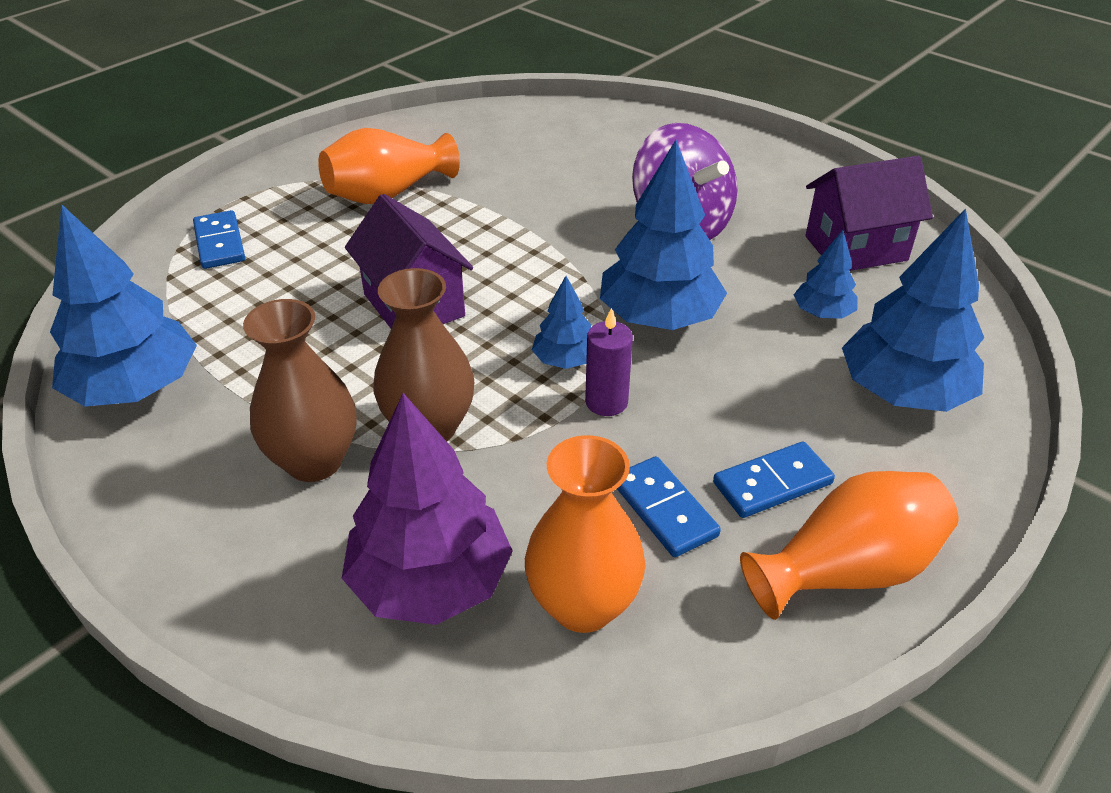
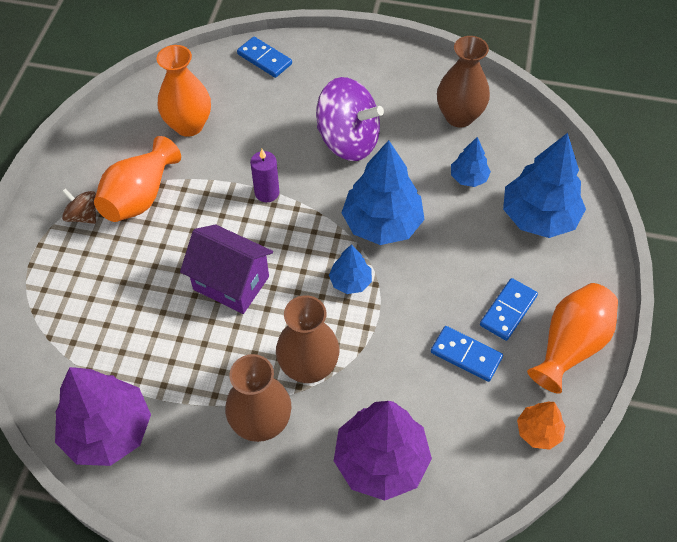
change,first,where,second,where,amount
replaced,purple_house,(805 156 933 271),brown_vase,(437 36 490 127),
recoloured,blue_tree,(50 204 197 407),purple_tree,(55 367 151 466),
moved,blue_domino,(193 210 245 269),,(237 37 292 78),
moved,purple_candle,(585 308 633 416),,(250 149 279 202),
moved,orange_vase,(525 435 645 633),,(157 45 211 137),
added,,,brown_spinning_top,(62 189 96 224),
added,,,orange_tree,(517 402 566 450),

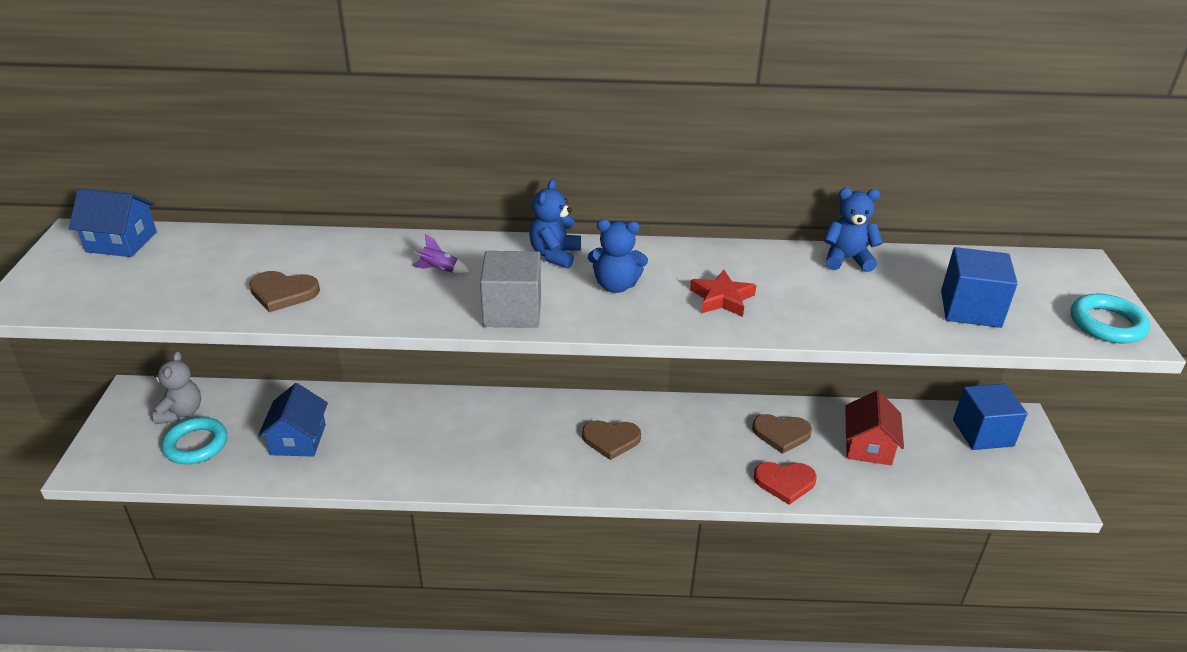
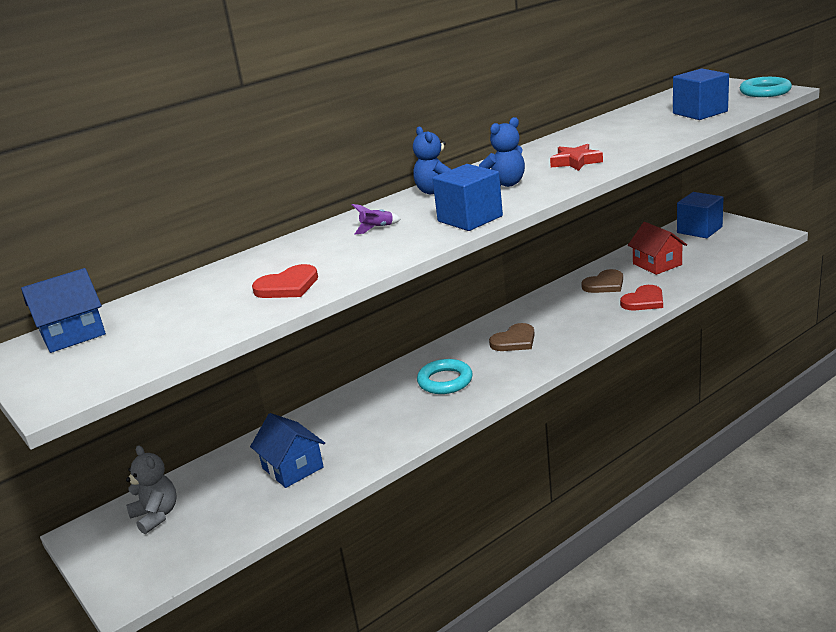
change,first,where,second,where,amount
removed,blue_teddy_bear,(824 188 883 272),,,
recoloured,grey_cube,(480 251 541 328),blue_cube,(432 164 503 231),
recoloured,brown_heart,(249 271 320 312),red_heart,(252 264 318 298),
moved,turquoise_ring,(161 417 227 464),,(417 359 473 394),

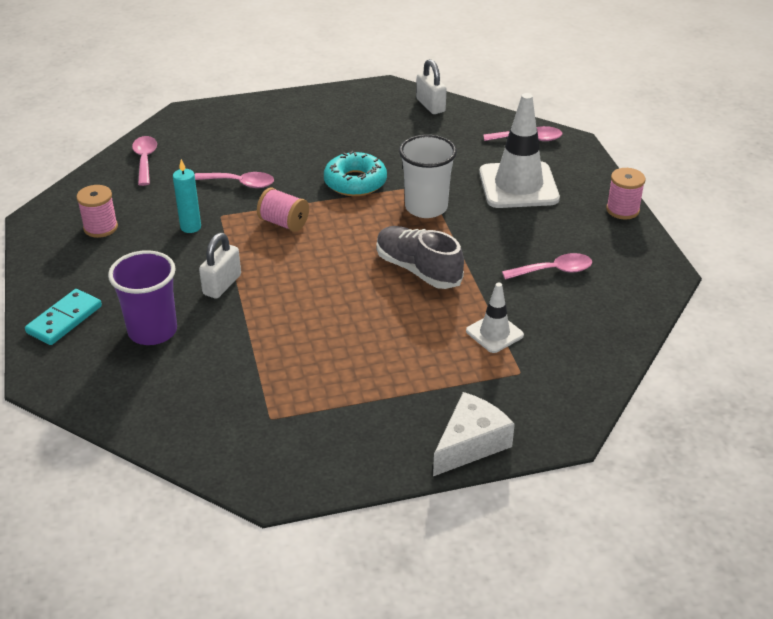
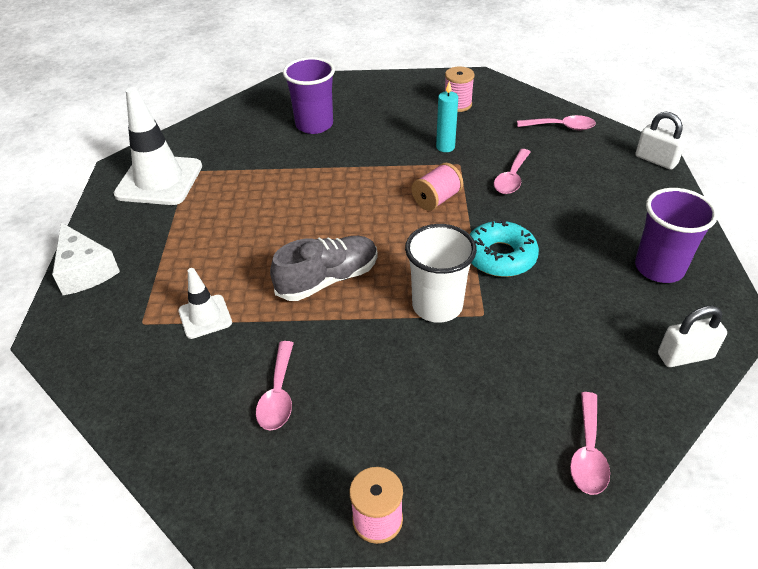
change,first,where,second,where,amount
moved,white_traffic_cone,(479 93 560 208),,(114 87 202 205),
moved,white_padlock,(199 233 241 299),,(635 112 687 170),
removed,turquoise_domino,(25 289 102 345),,,
added,,,purple_cup,(635 188 718 283),

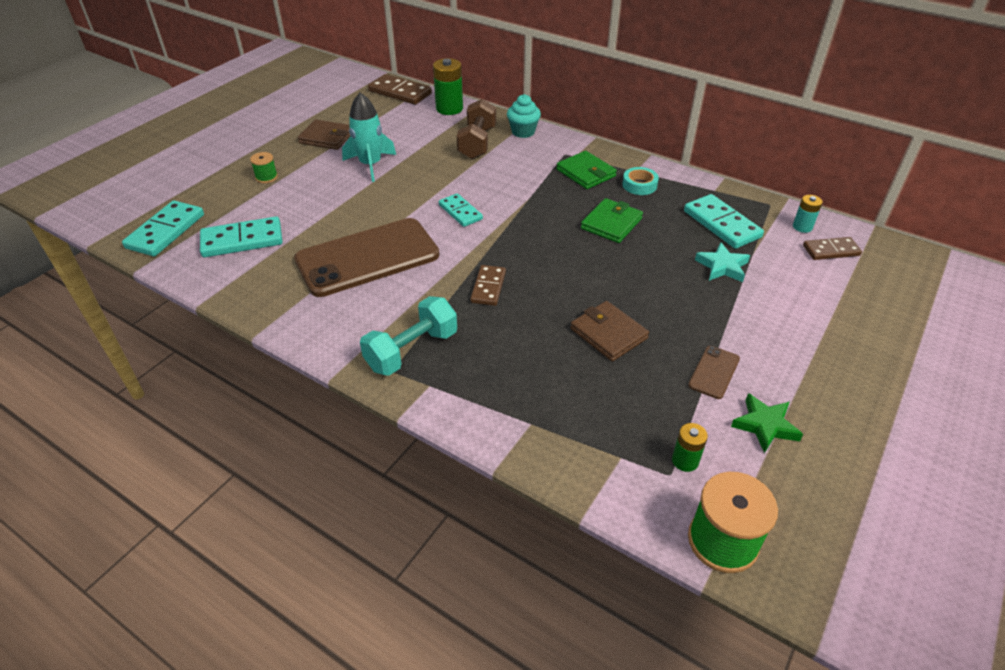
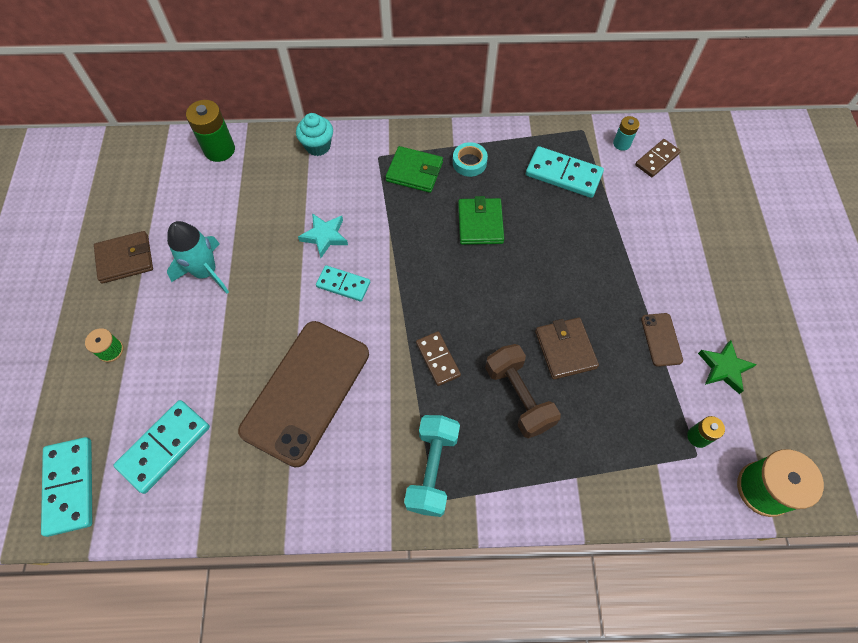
change,first,where,second,where,amount
removed,brown_domino,(368 74 432 105),,,
moved,brown_dumbbell,(457 99 496 159),,(485 344 561 439),
moved,turquoise_star,(695 243 750 282),,(298 213 348 258),
turned,brown_wallet,(570 301 649 362),,(535 317 599 379),60 degrees clockwise

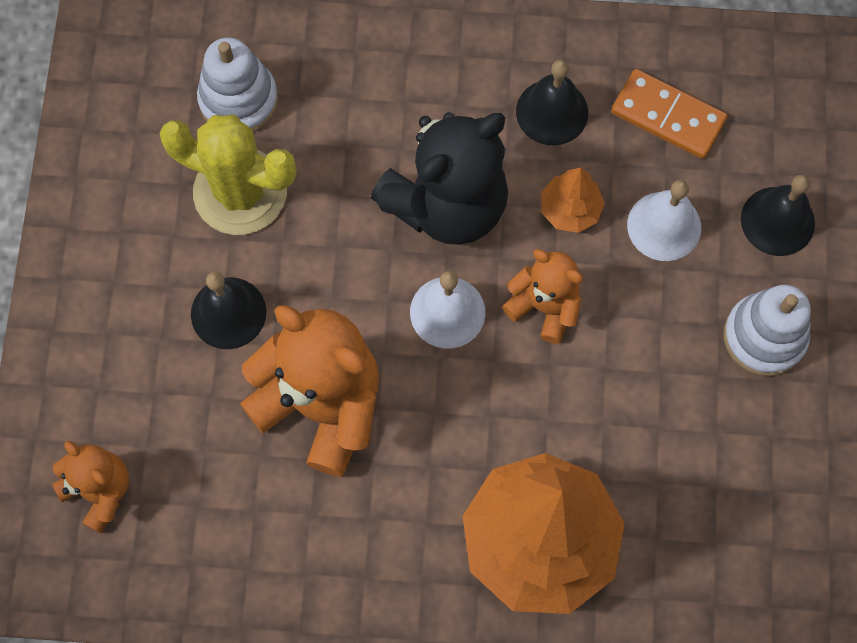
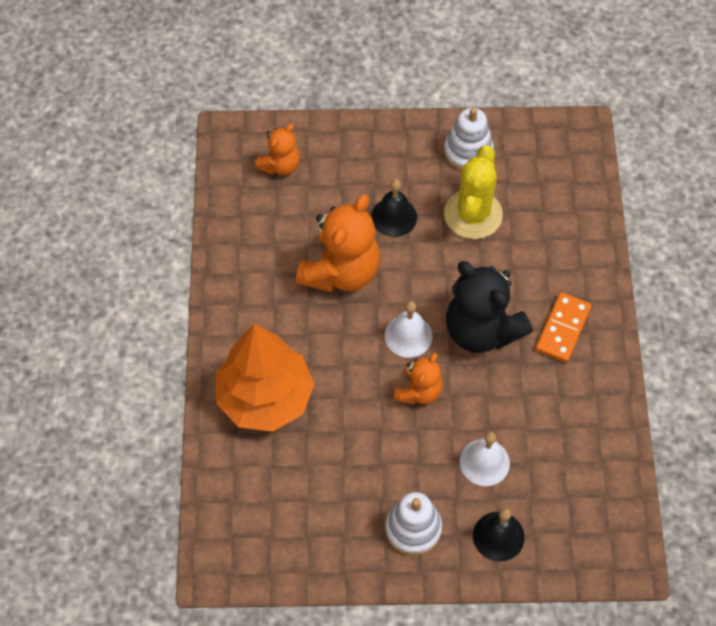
change,first,where,second,where,amount
moved,white_stacking_toy,(197 37 278 132),,(444 108 494 170),
removed,black_bell,(516 60 588 146),,,
moved,orange_domino,(611 69 728 159),,(536 292 592 363),
removed,orange_tree,(541 168 605 233),,,

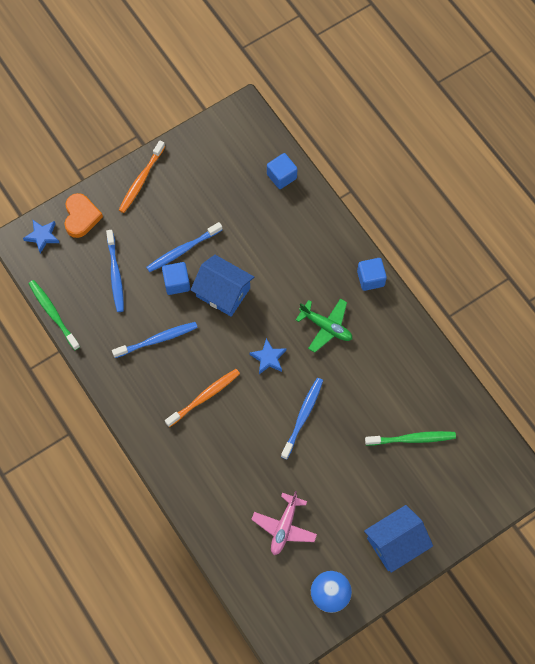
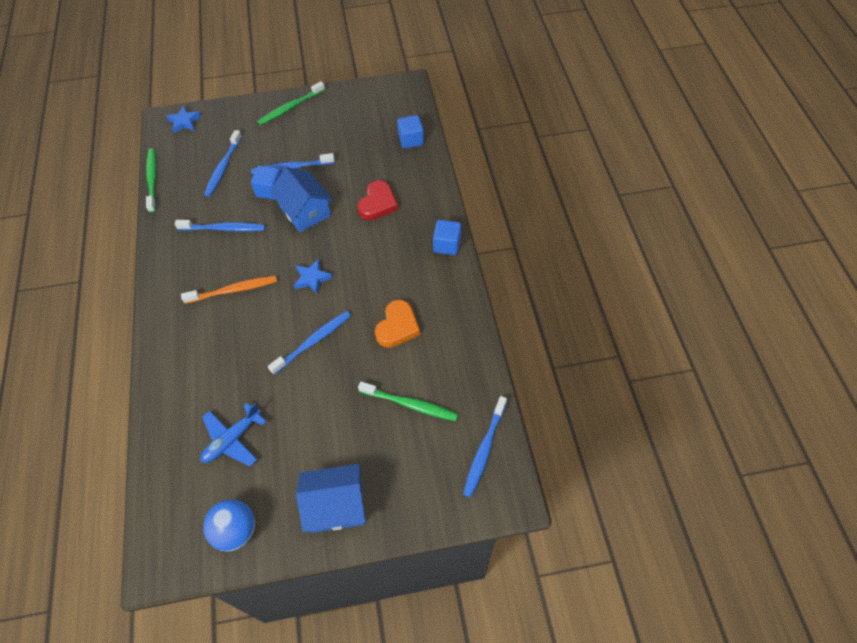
change,first,where,second,where,amount
recoloured,orange_toothbrush,(119 141 165 213),green_toothbrush,(257 81 325 125),
moved,orange_heart,(64 193 103 238),,(375 300 420 348),
removed,green_plane,(296 298 352 353),,,
recoloured,pink_plane,(251 491 317 555),blue_plane,(201 403 266 466),
added,,,red_heart,(357 180 398 220),
added,,,blue_toothbrush,(463 396 507 498),

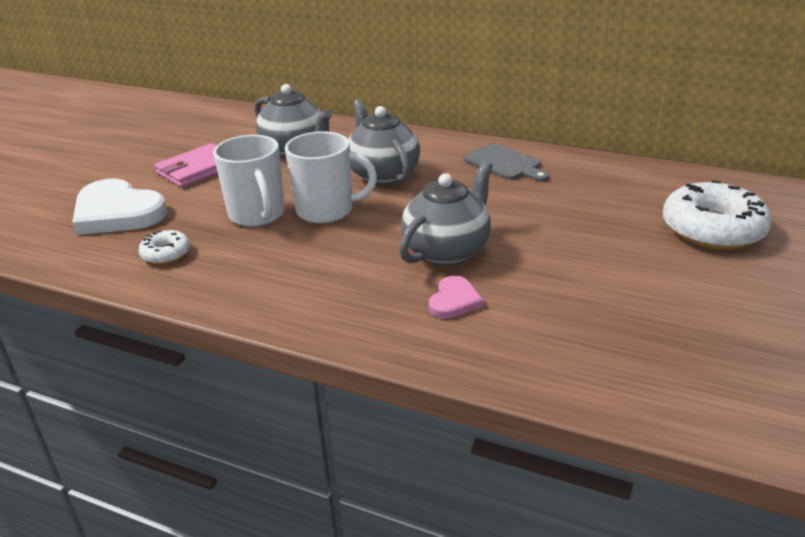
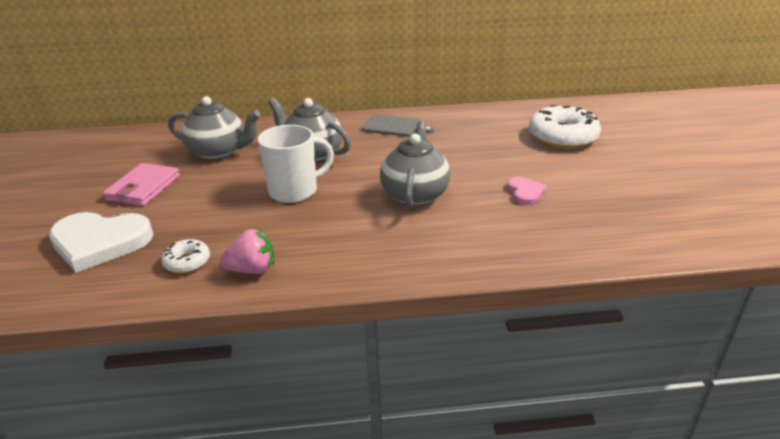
change,first,where,second,where,amount
removed,white_mug,(213 135 285 227),,,
moved,pink_heart,(429 276 483 319),,(507 177 547 205),
added,,,pink_strawberry,(220 228 274 274),

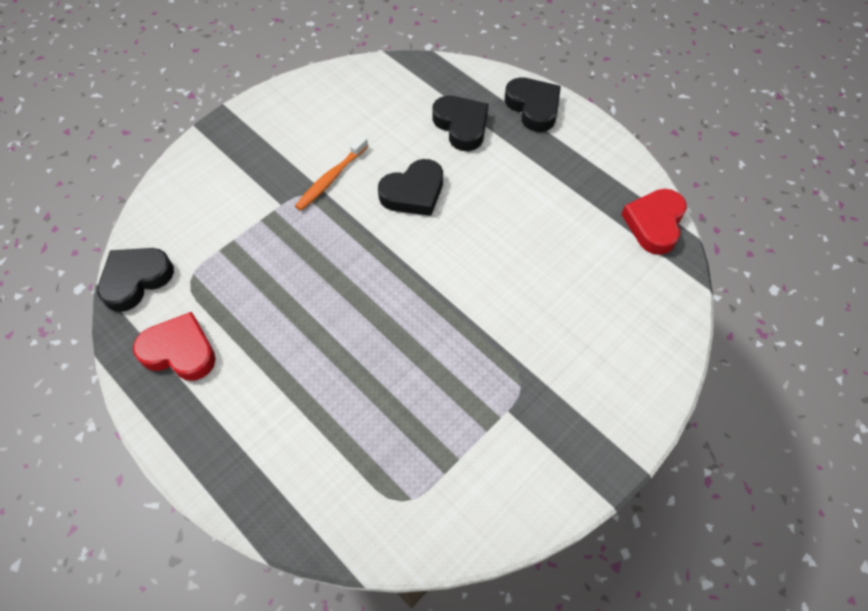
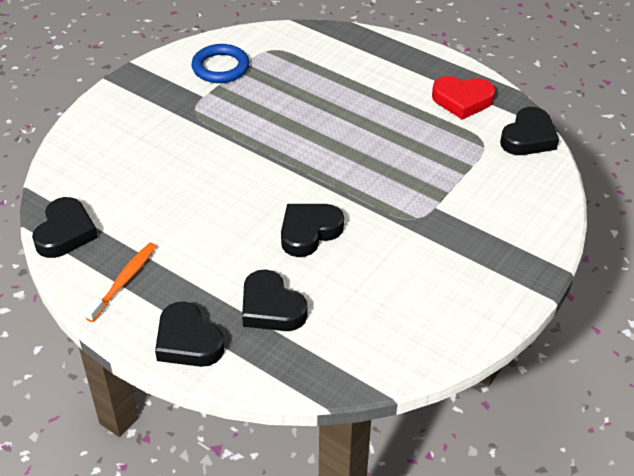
change,first,where,second,where,amount
moved,orange_toothbrush,(295 136 368 211),,(84 243 157 322),
recoloured,red_heart,(621 189 687 255),black_heart,(32 197 98 258),
added,,,blue_ring,(191 44 249 83),

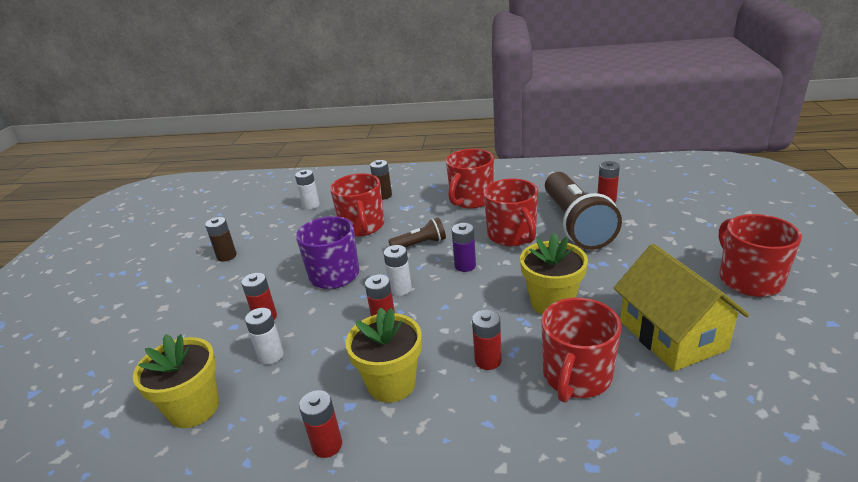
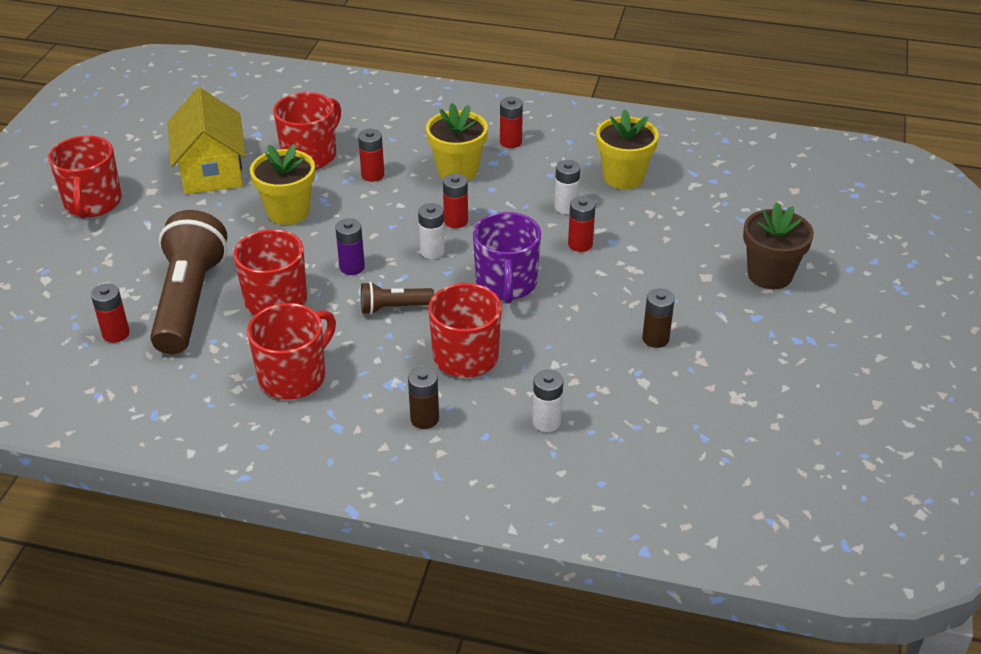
change,first,where,second,where,amount
added,,,brown_flower_pot,(743 202 814 289),

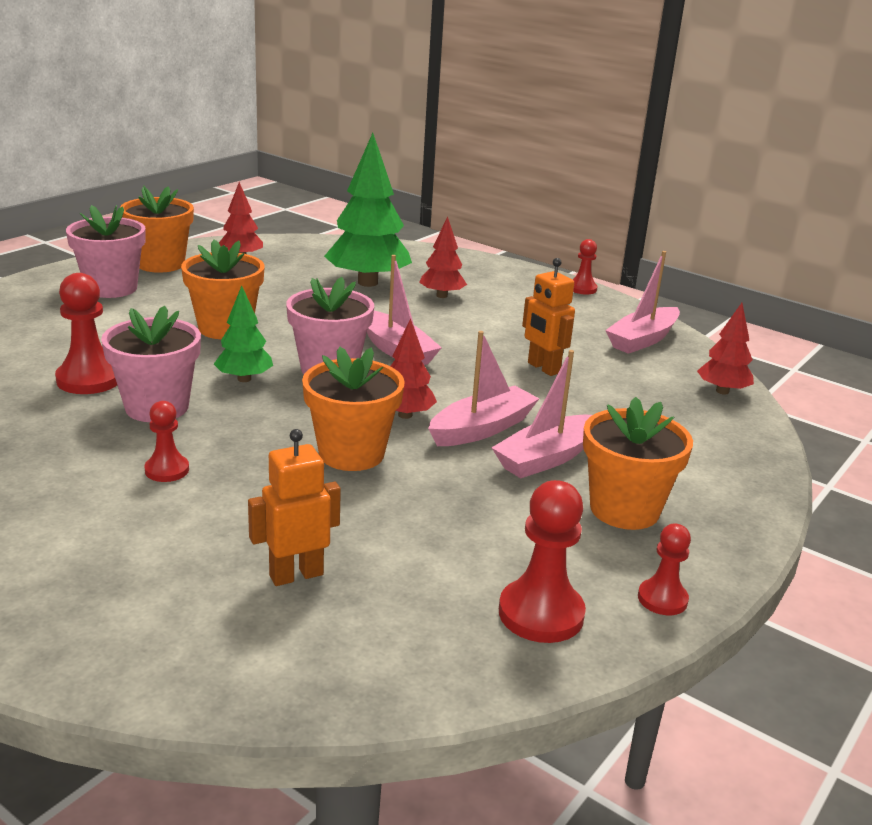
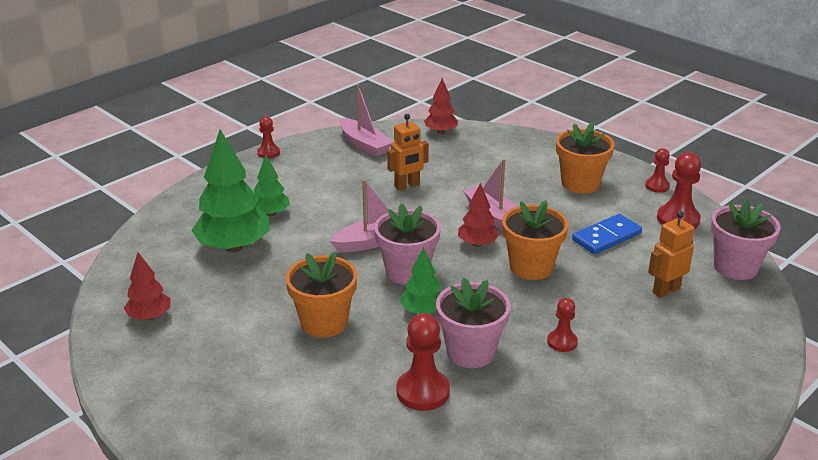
change,first,where,second,where,amount
removed,orange_flower_pot,(120 185 194 273),,,
moved,pink_flower_pot,(66 205 146 298),,(711 199 781 280),
recoloured,red_tree,(419 216 467 298),green_tree,(254 154 290 216),
removed,pink_boat,(492 350 592 478),,,
turned,orange_robot,(248 429 341 586),,(648 211 694 298),75 degrees clockwise
added,,,blue_domino,(572 214 642 254),

